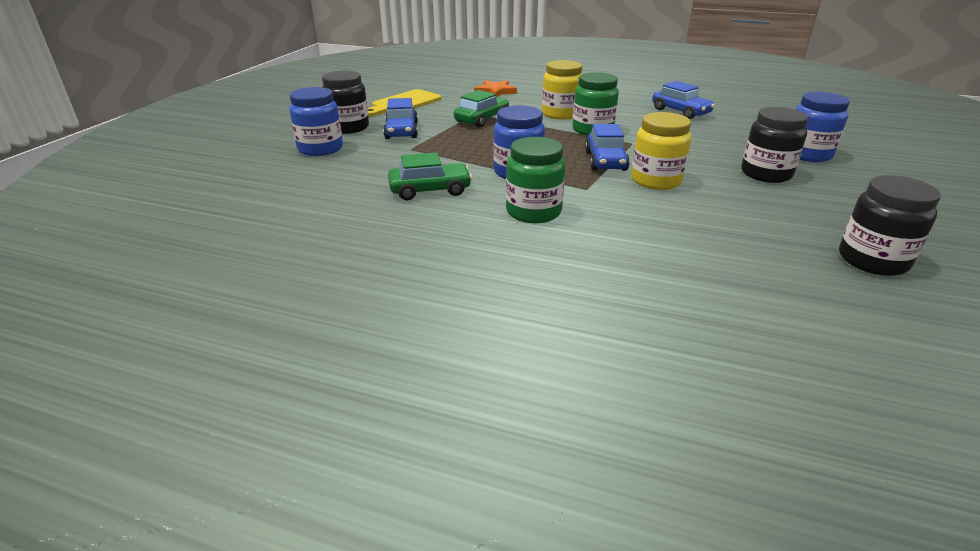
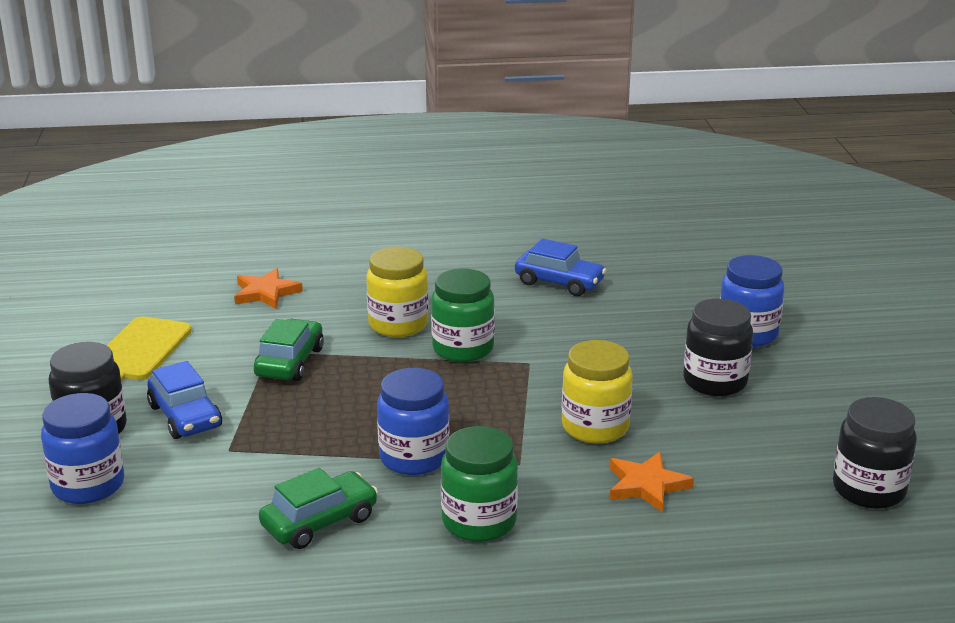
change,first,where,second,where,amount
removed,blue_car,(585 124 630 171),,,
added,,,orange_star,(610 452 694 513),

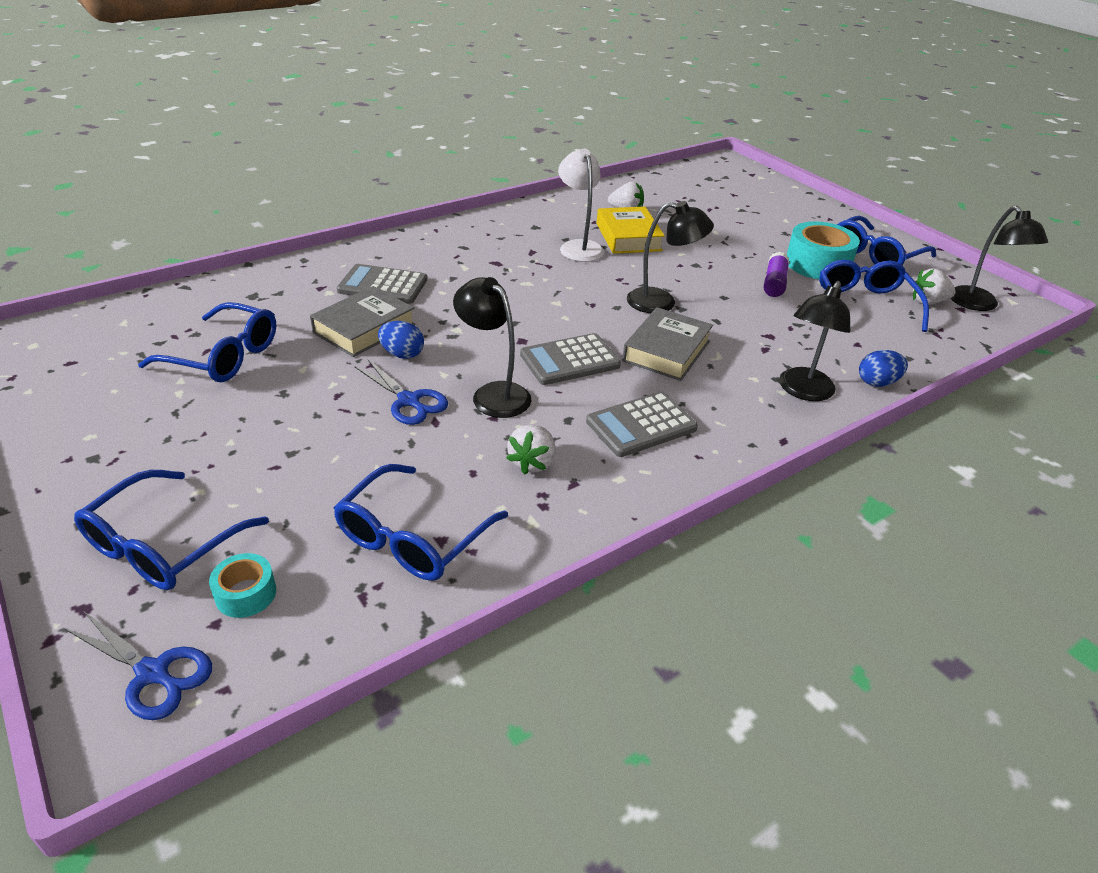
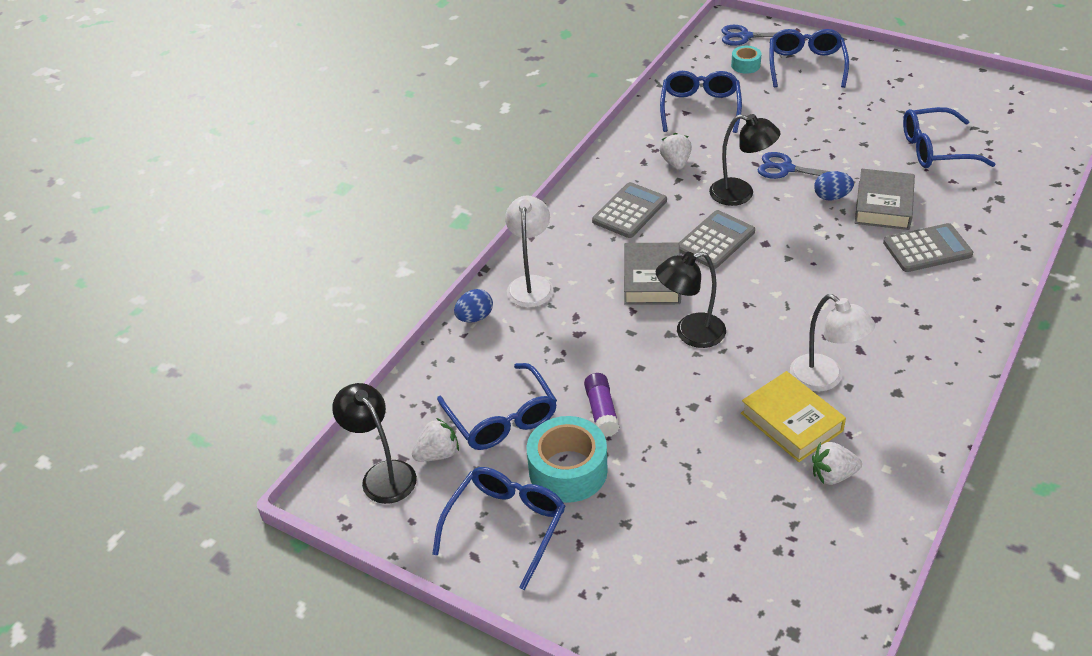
change,first,where,second,where,amount
recoloured,black_lamp,(779 281 850 401),white_lamp,(505 195 554 308),

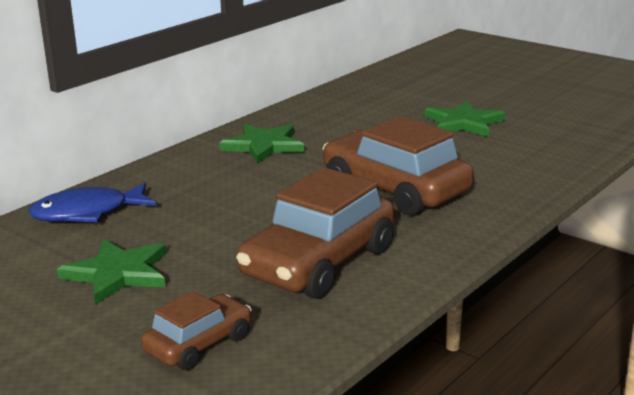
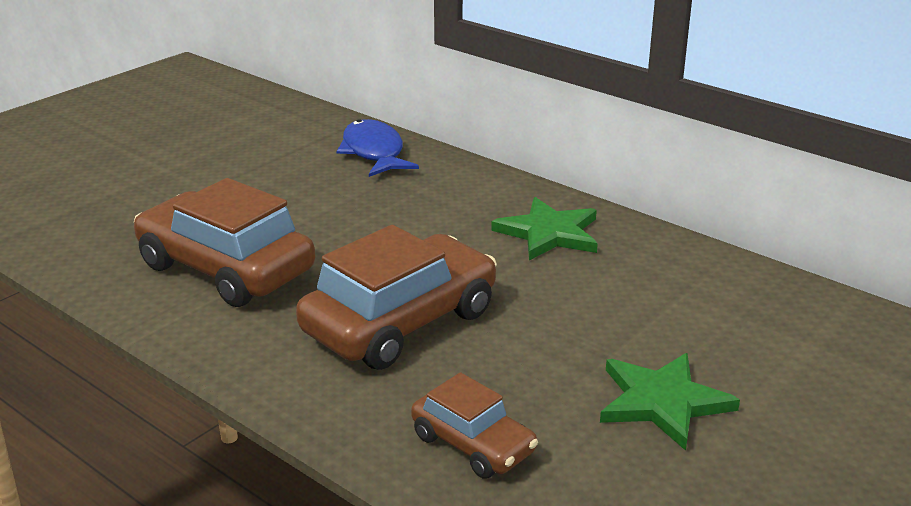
change,first,where,second,where,amount
removed,green_star,(57 239 166 305),,,
moved,brown_car,(141 291 252 370),,(411 372 538 479),

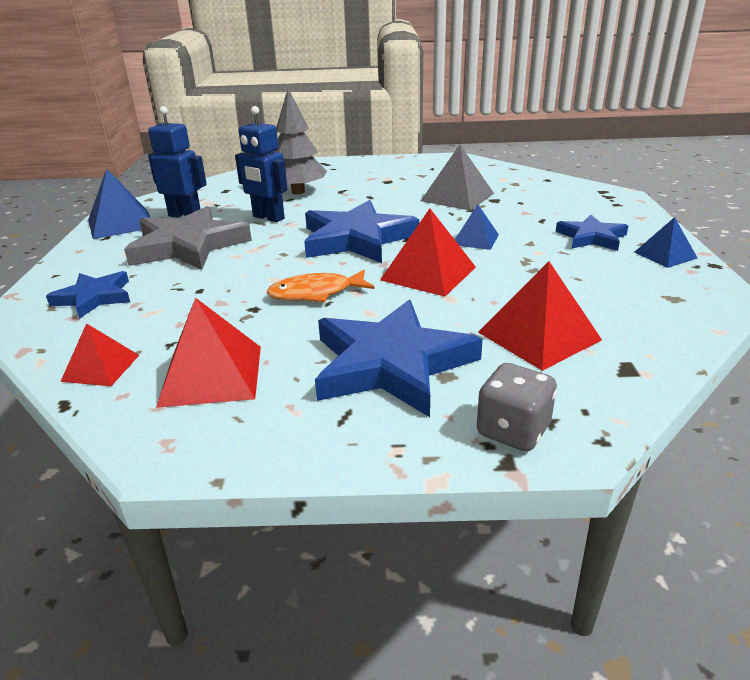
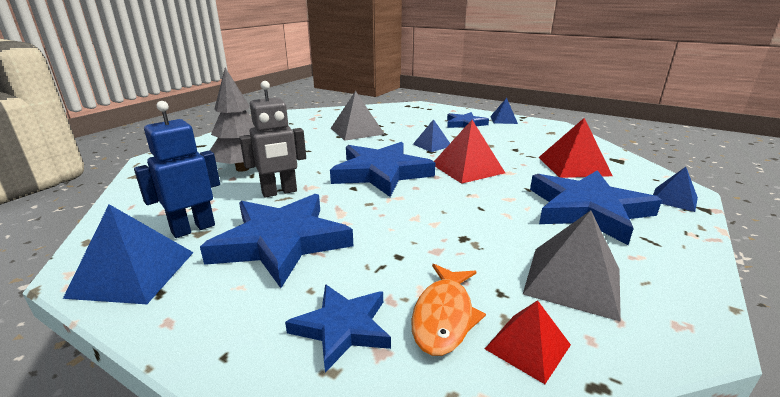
change,first,where,second,where,amount
recoloured,blue_robot,(235 106 288 222),grey_robot,(239 81 306 198),
recoloured,grey_star,(124 206 252 270),blue_star,(200 194 353 288),
moved,orange_fish,(266 270 374 302),,(411 264 486 356),
recoloured,red_pyramid,(156 297 261 408),grey_pyramid,(523 210 621 322),
replaced,grey_dice,(477 363 557 452),blue_pyramid,(653 167 698 212),

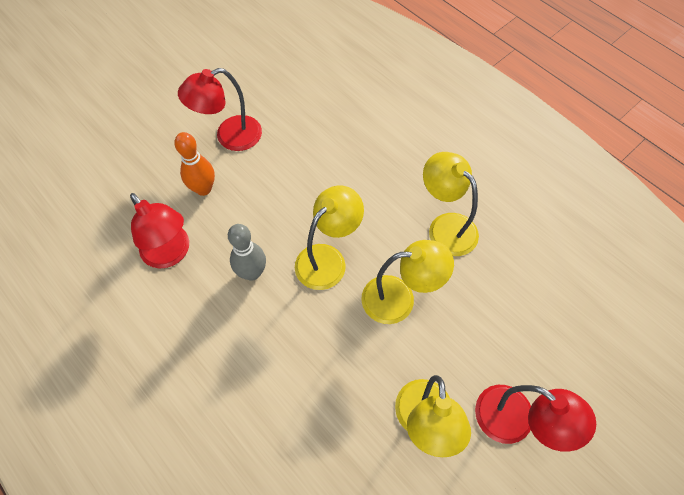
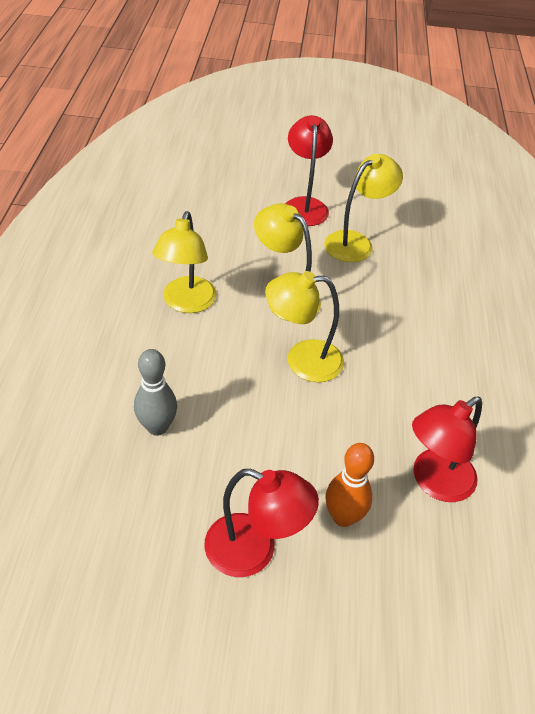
change,first,where,second,where,amount
turned,red_lamp,(130 193 189 268),,(412 397 482 502),135 degrees counterclockwise
moved,grey_bowling_pin,(228 224 266 281),,(134 349 177 436),

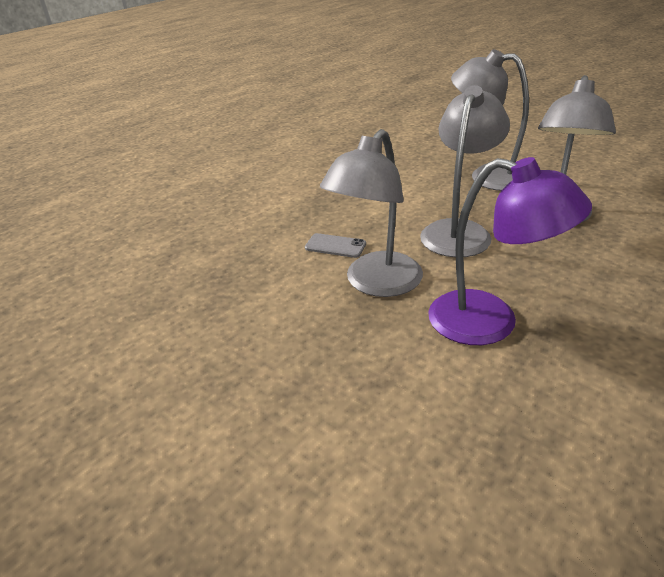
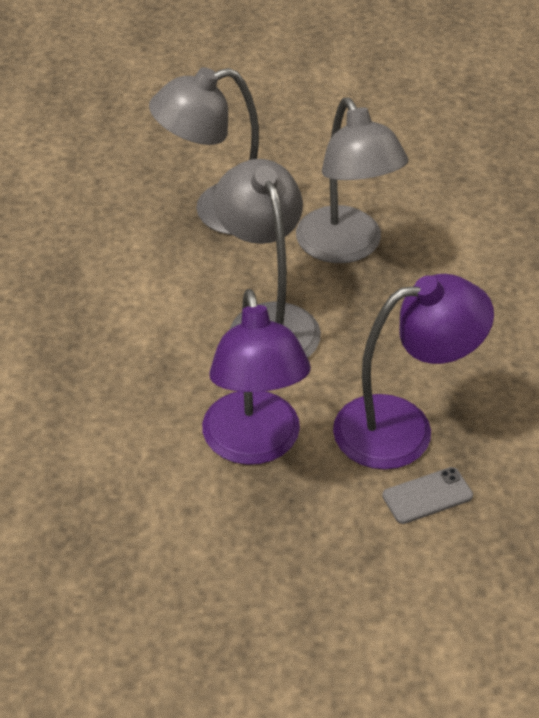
change,first,where,second,where,amount
recoloured,grey_lamp,(320 129 423 297),purple_lamp,(202 289 311 465),
moved,grey_phone,(305 233 366 258),,(382 467 473 524),

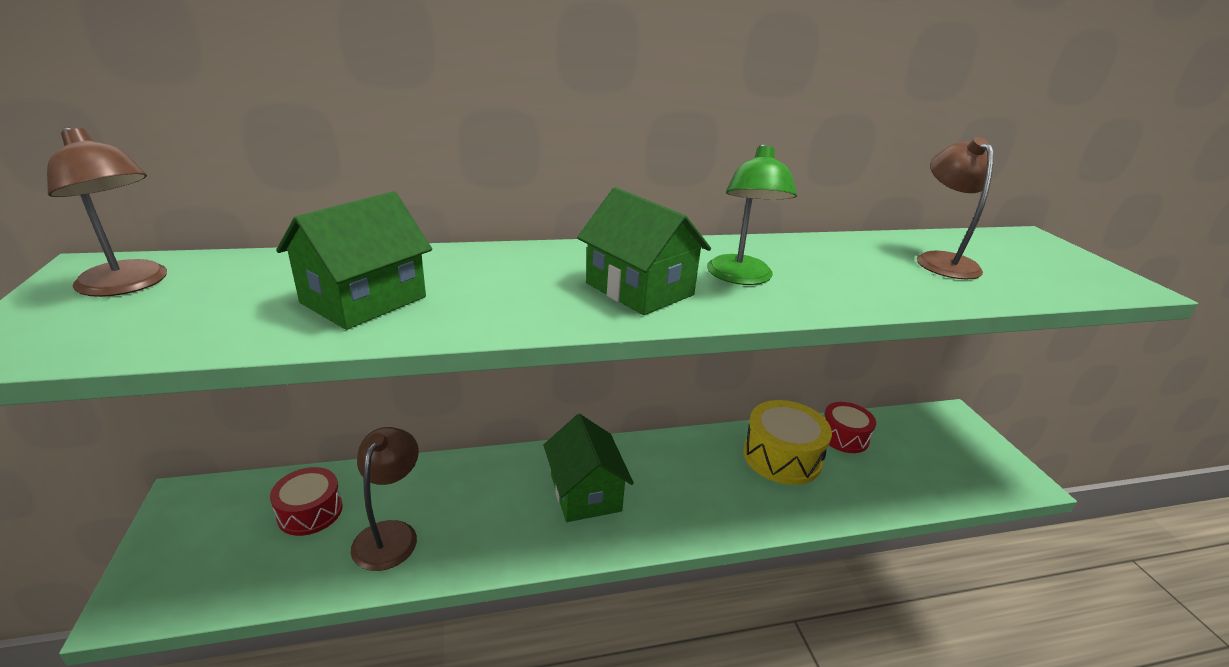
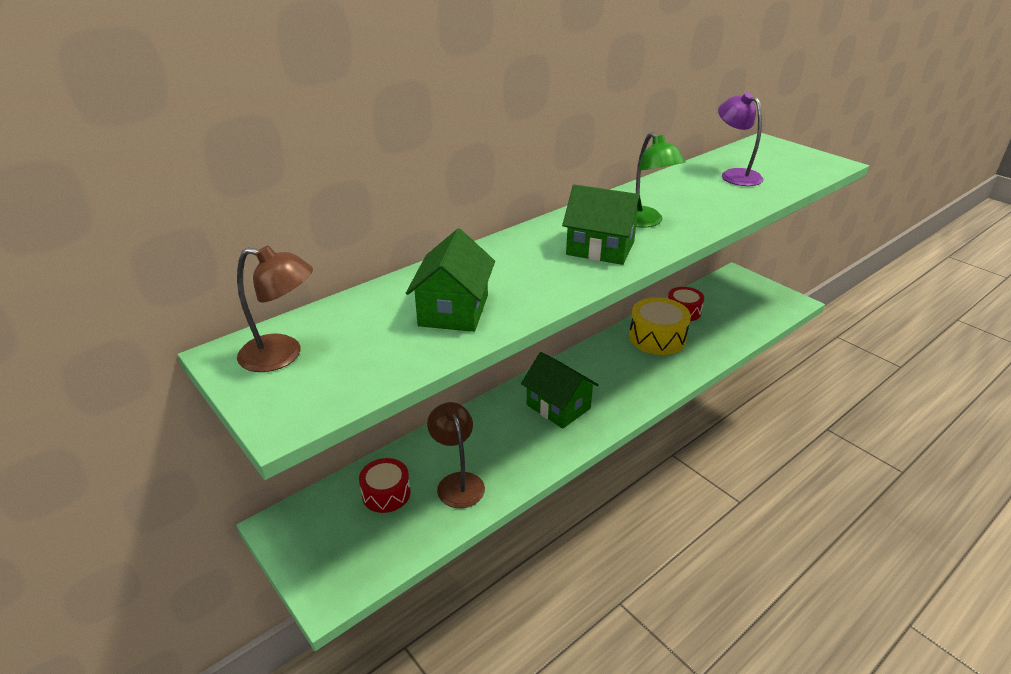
change,first,where,second,where,amount
recoloured,brown_lamp,(917 137 994 279),purple_lamp,(718 92 764 186),

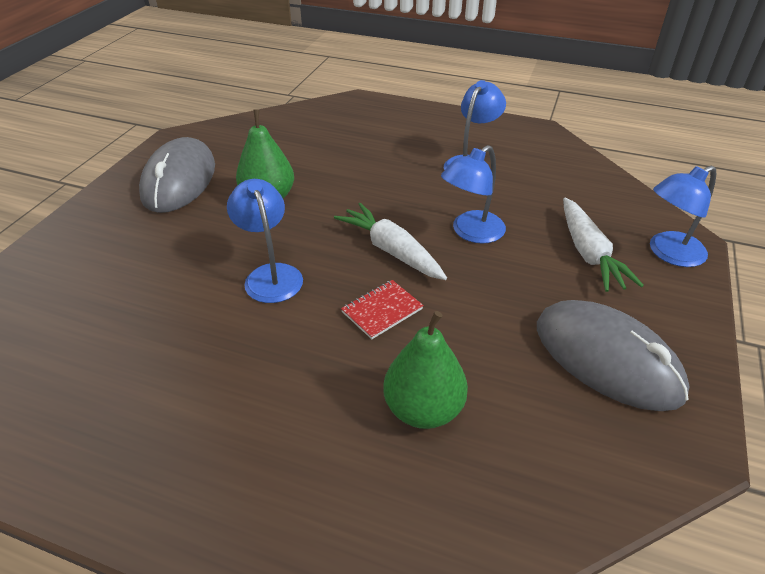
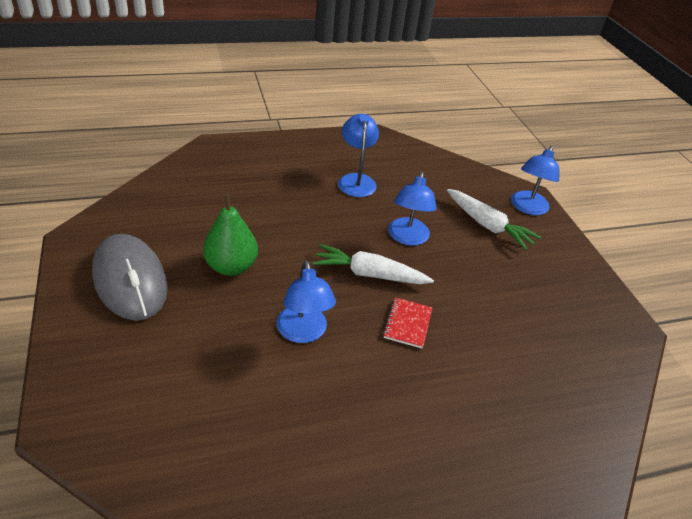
change,first,where,second,where,amount
turned,blue_lamp,(227 179 303 303),,(277 260 336 343),135 degrees counterclockwise
removed,grey_mouse,(537 300 689 411),,,
removed,green_pear,(383 311 468 429),,,

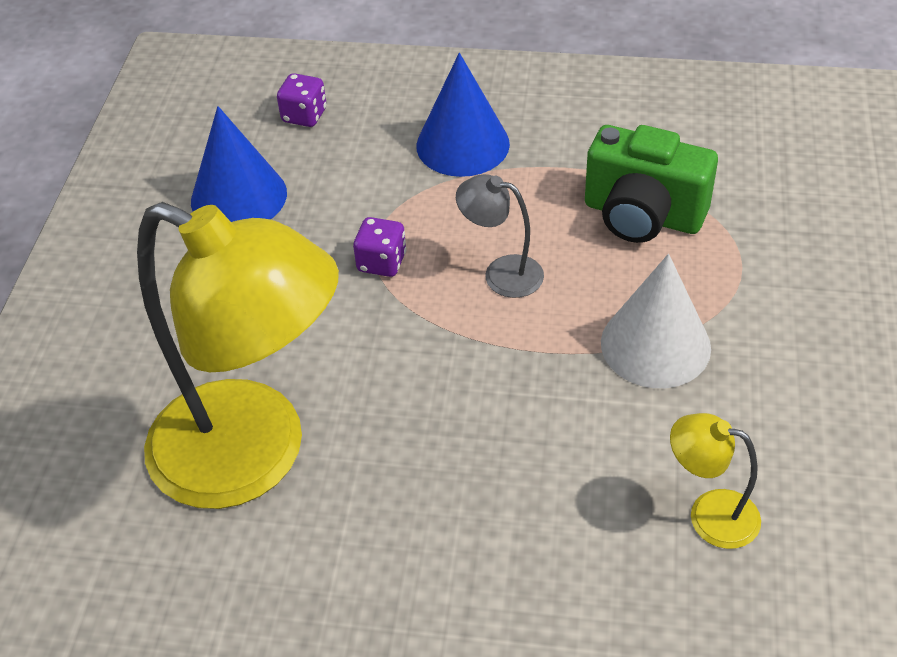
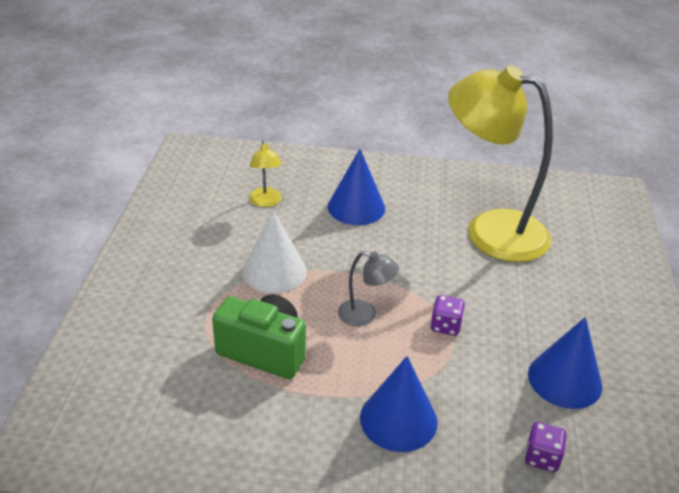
change,first,where,second,where,amount
turned,yellow_lamp,(670 413 761 549),,(249 140 282 207),60 degrees clockwise
added,,,blue_cone,(328 149 385 225),

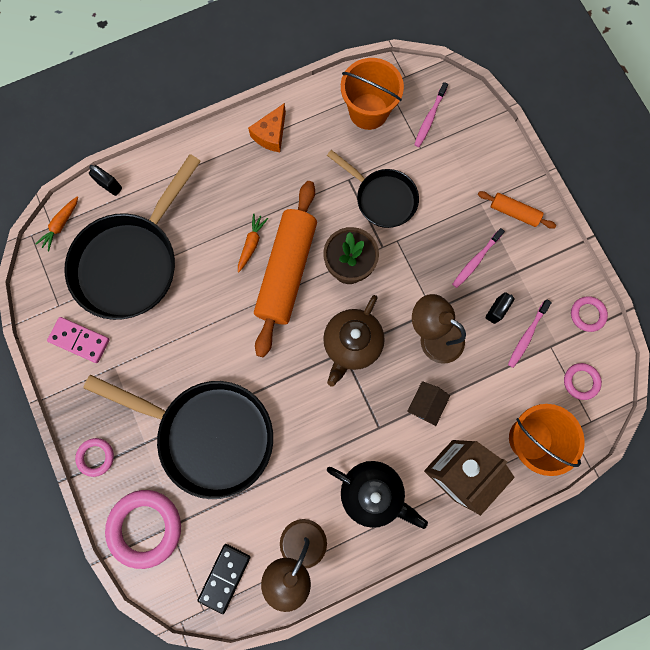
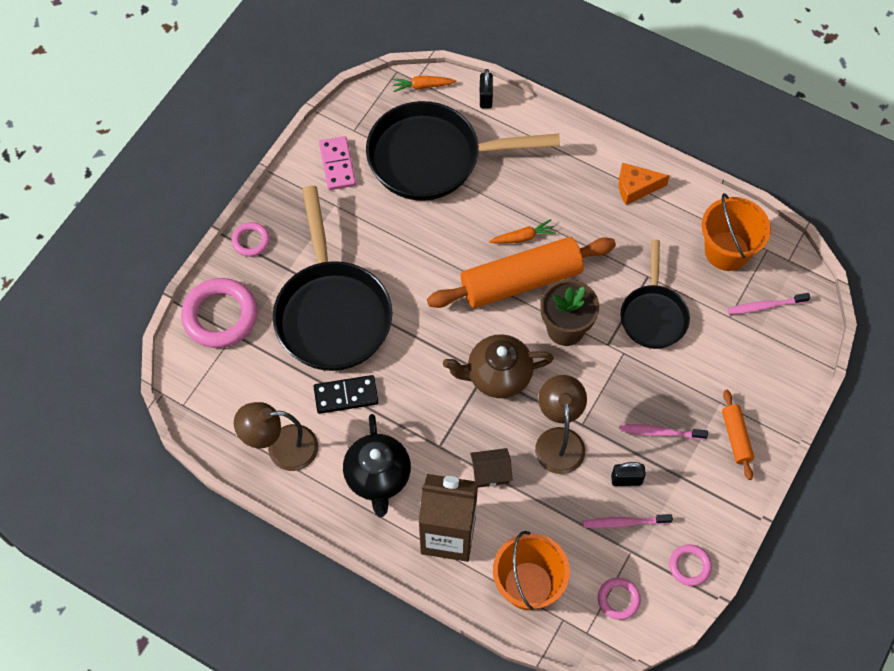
change,first,where,second,where,amount
moved,black_domino,(198 544 250 614),,(314 375 378 414),

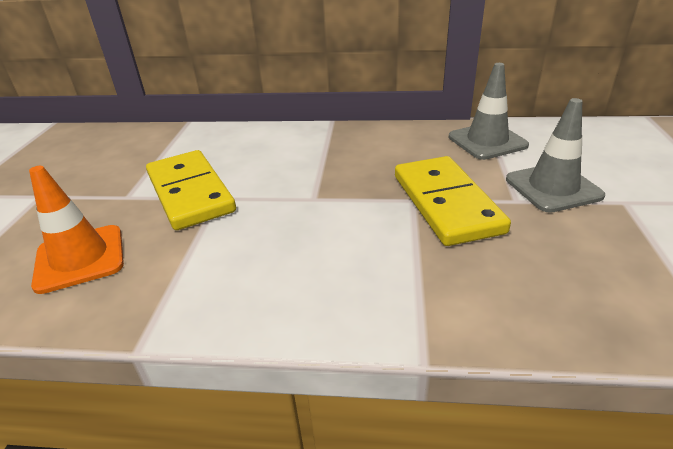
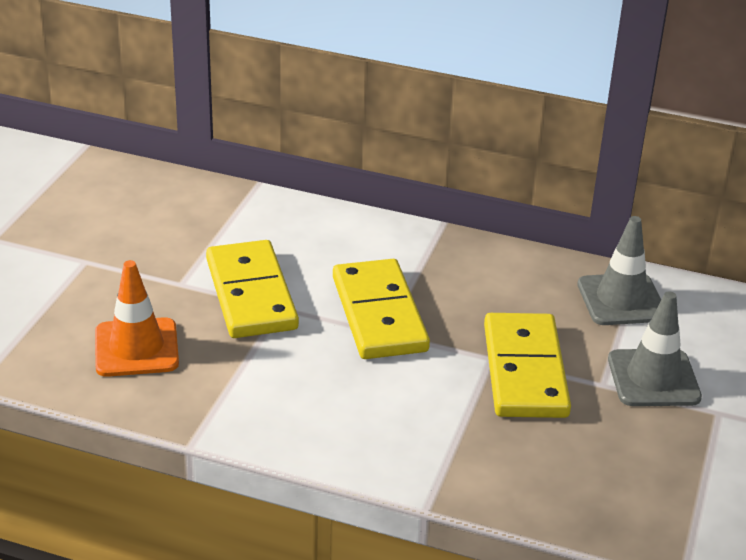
change,first,where,second,where,amount
added,,,yellow_domino,(333 259 430 359),

